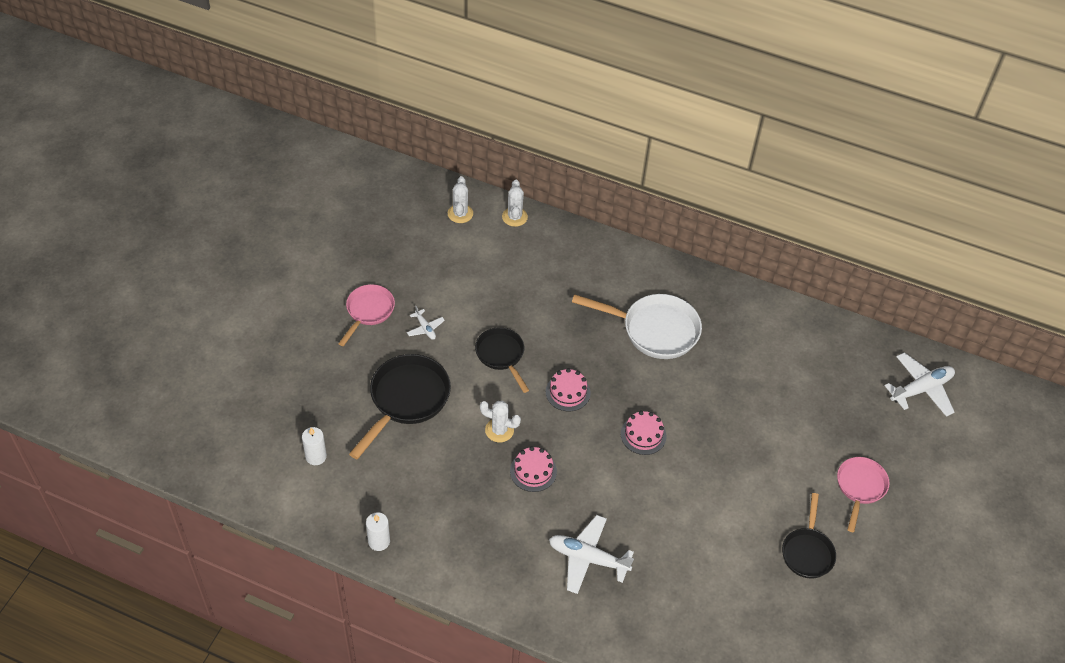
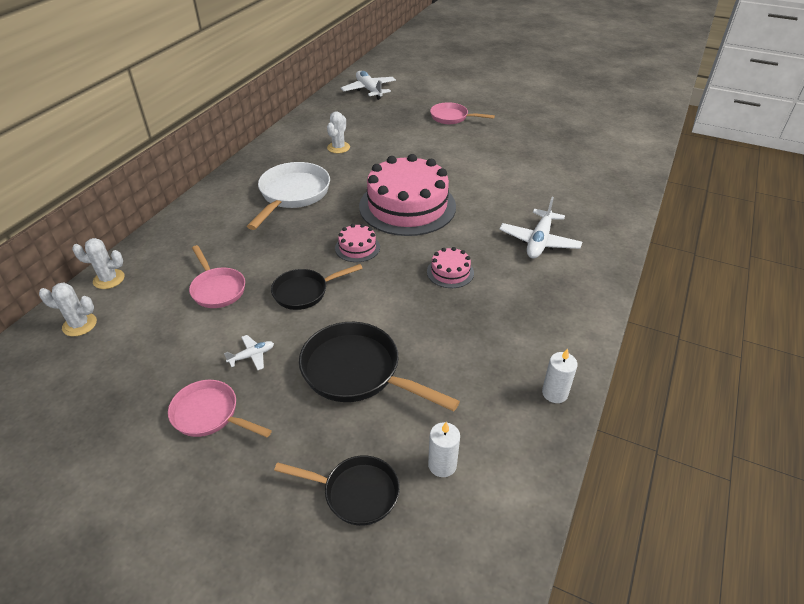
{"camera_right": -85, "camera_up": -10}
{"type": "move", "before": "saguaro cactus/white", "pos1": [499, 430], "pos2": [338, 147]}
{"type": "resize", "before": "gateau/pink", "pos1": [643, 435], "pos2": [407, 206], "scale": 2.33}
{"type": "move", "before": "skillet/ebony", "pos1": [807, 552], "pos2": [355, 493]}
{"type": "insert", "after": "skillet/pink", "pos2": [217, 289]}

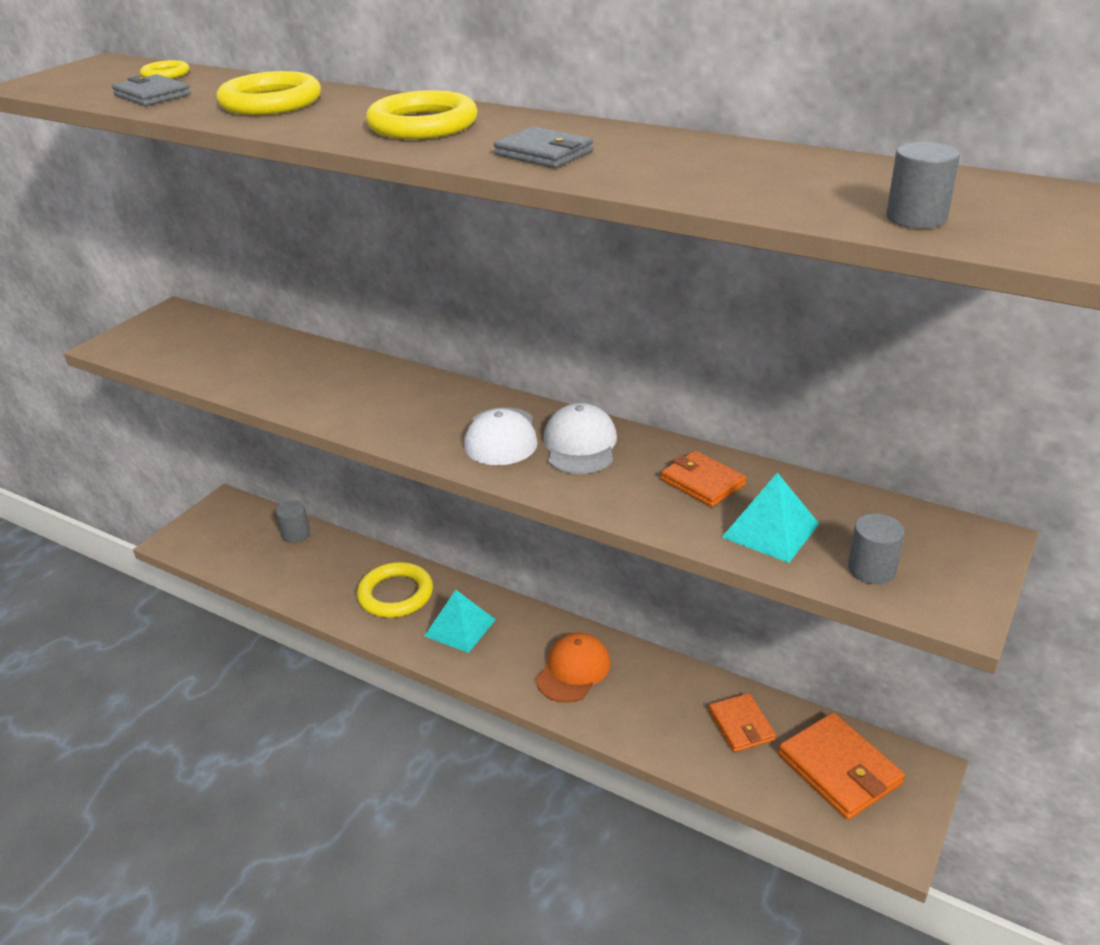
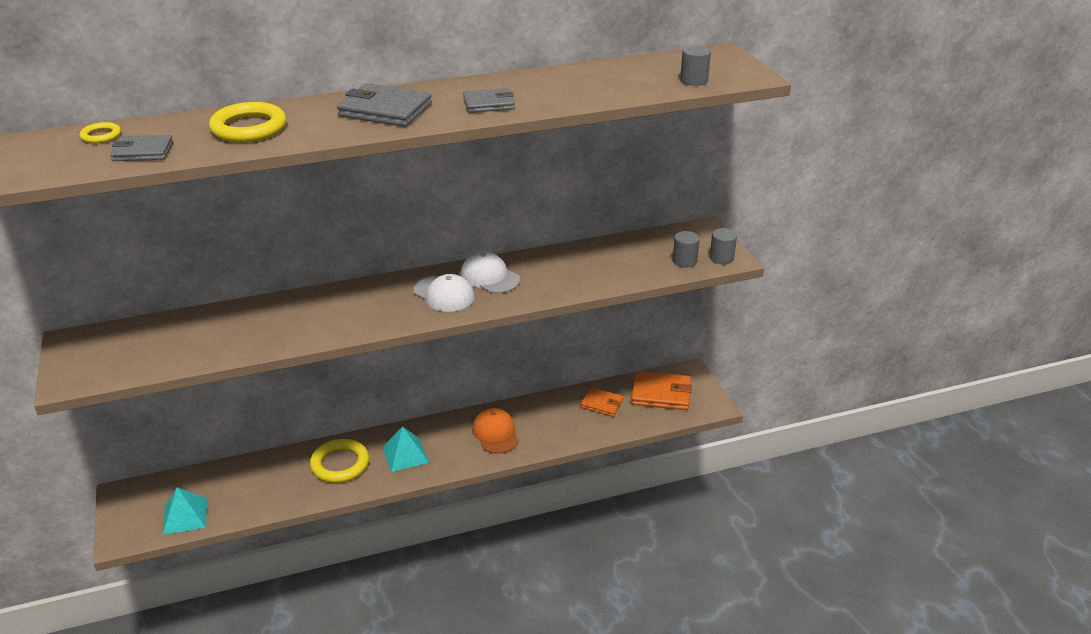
{"camera_right": -50, "camera_up": 0}
{"type": "move", "before": "cylinder/ash-grey", "pos1": [296, 534], "pos2": [721, 258]}
{"type": "replace", "before": "hoop/bright yellow", "after": "billfold/ash-grey", "pos1": [423, 125], "pos2": [385, 110]}
{"type": "delete", "before": "billfold/orange-coloured", "pos1": [702, 482]}
{"type": "move", "before": "pyramid/teal", "pos1": [770, 530], "pos2": [185, 516]}

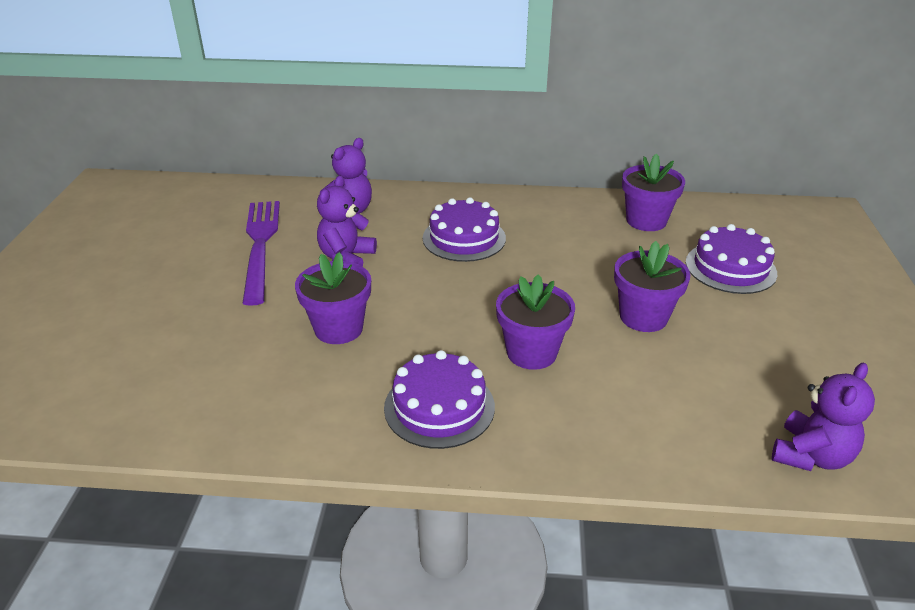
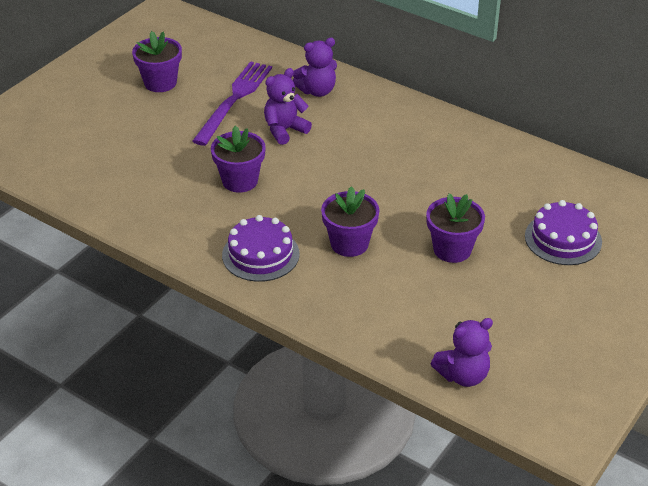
{"camera_right": 30, "camera_up": 5}
{"type": "delete", "before": "gateau/royal purple", "pos1": [464, 238]}
{"type": "move", "before": "potted plant/royal purple", "pos1": [646, 221], "pos2": [160, 83]}

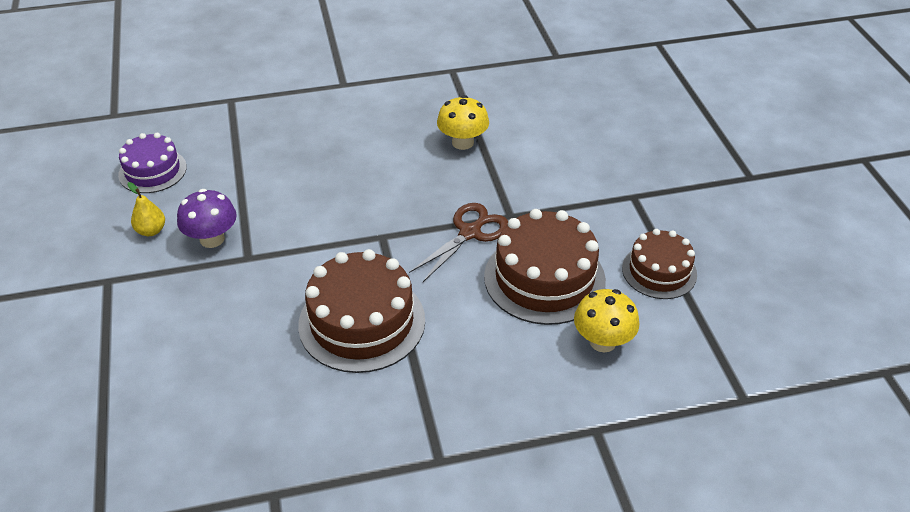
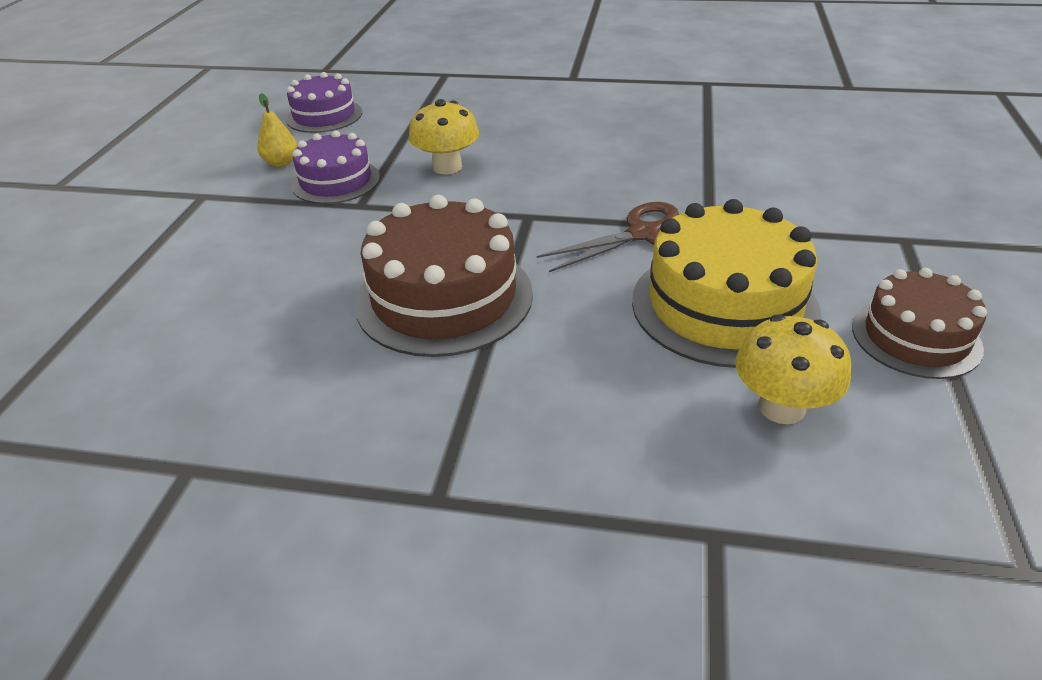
{"camera_right": 25, "camera_up": -5}
{"type": "replace", "before": "toadstool/royal purple", "after": "gateau/royal purple", "pos1": [212, 239], "pos2": [336, 181]}
{"type": "move", "before": "toadstool/bright yellow", "pos1": [462, 142], "pos2": [447, 167]}
{"type": "recolor", "before": "gateau/brown", "after": "gateau/bright yellow", "pos1": [544, 278], "pos2": [724, 305]}

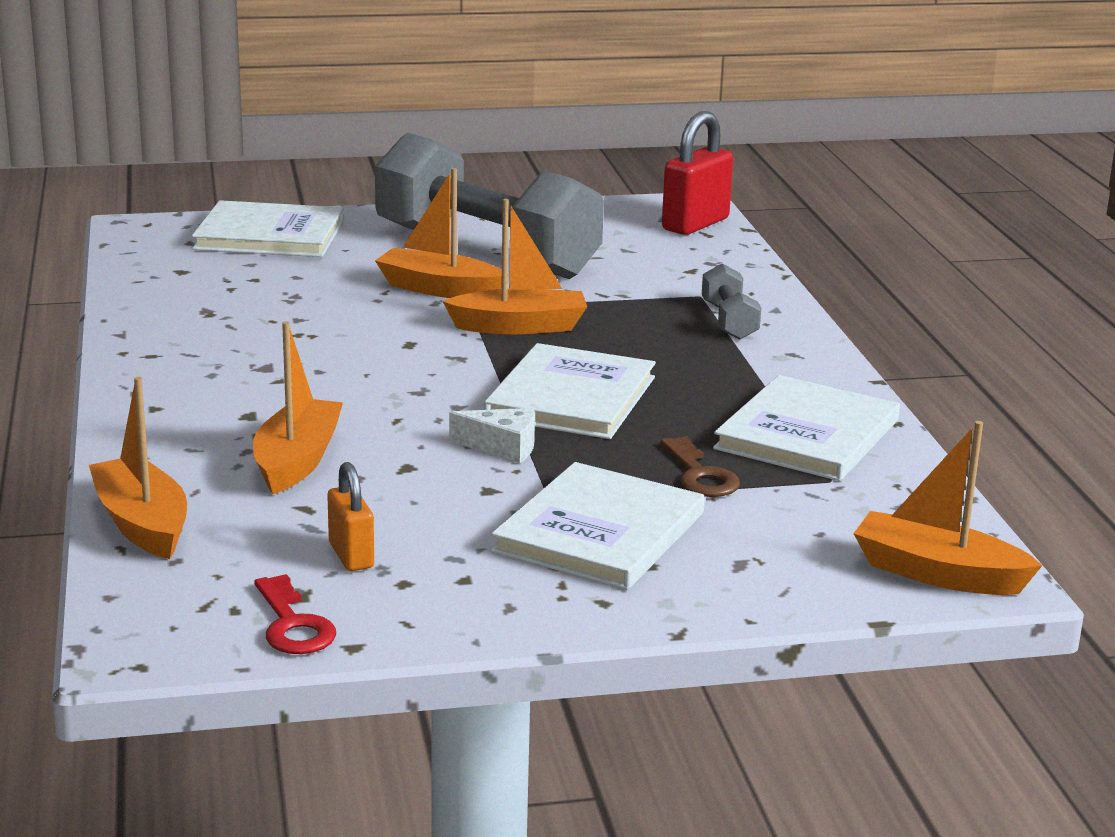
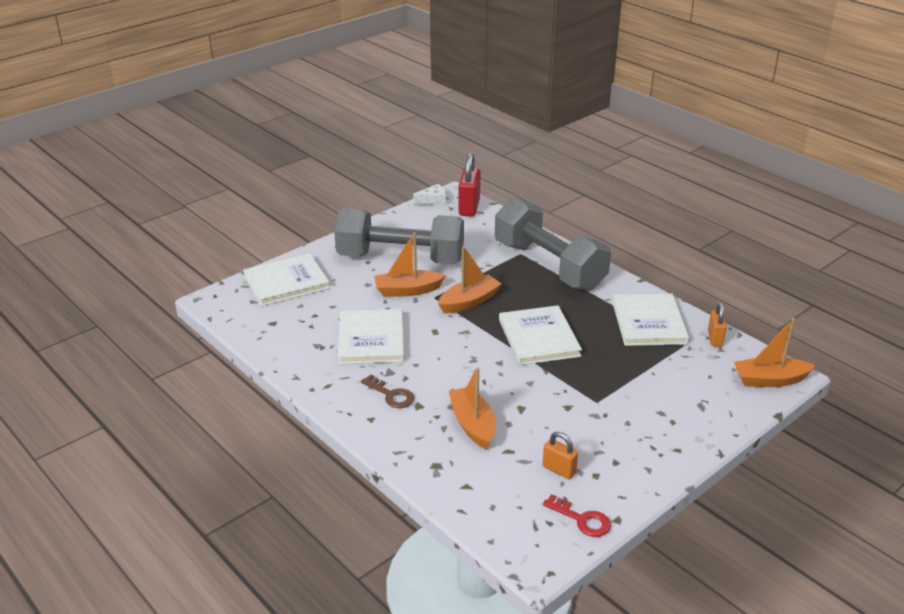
{"camera_right": -30, "camera_up": 10}
{"type": "delete", "before": "boat/orange-coloured", "pos1": [142, 524]}
{"type": "move", "before": "cheese/white", "pos1": [503, 447], "pos2": [433, 201]}
{"type": "move", "before": "hardcover/white", "pos1": [600, 532], "pos2": [371, 339]}
{"type": "move", "before": "key/brown", "pos1": [700, 475], "pos2": [391, 395]}
{"type": "resize", "before": "free weight/ash-grey", "pos1": [729, 321], "pos2": [549, 266], "scale": 2.47}
{"type": "insert", "after": "padlock/orange-coloured", "pos2": [715, 338]}

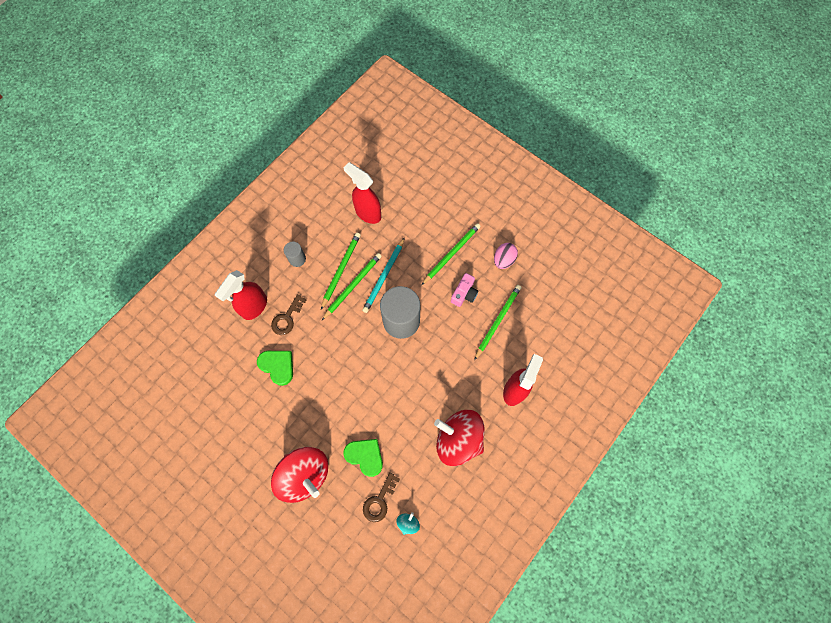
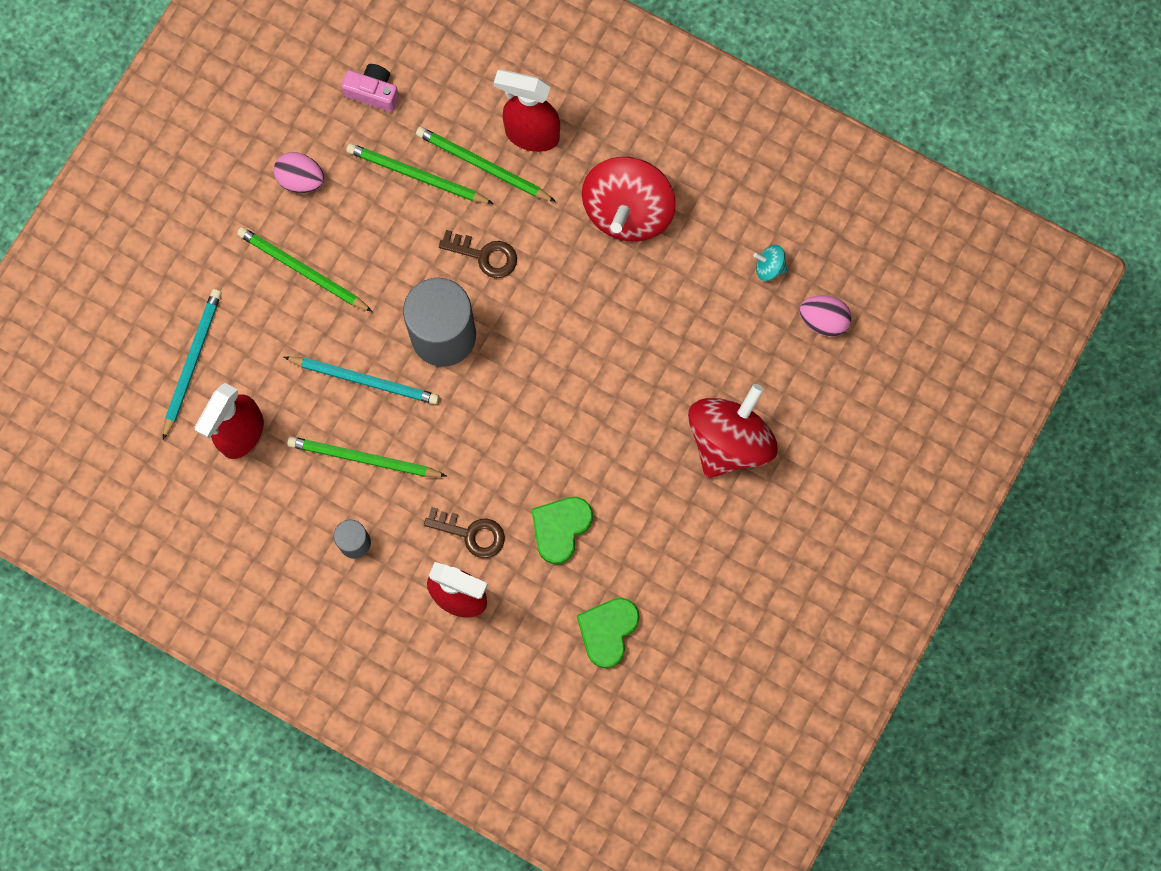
{"camera_right": -100, "camera_up": 5}
{"type": "move", "before": "wooden pencil/emerald", "pos1": [353, 286], "pos2": [483, 166]}
{"type": "move", "before": "heart/emerald", "pos1": [365, 456], "pos2": [608, 631]}
{"type": "move", "before": "key/brown", "pos1": [379, 501], "pos2": [484, 255]}
{"type": "move", "before": "compact camera/pink", "pos1": [464, 294], "pos2": [373, 92]}
{"type": "insert", "after": "wooden pencil/teal", "pos2": [192, 362]}
{"type": "insert", "after": "toy egg/pink", "pos2": [823, 321]}

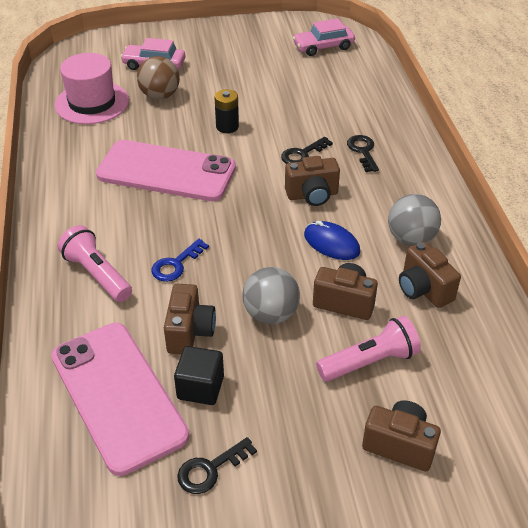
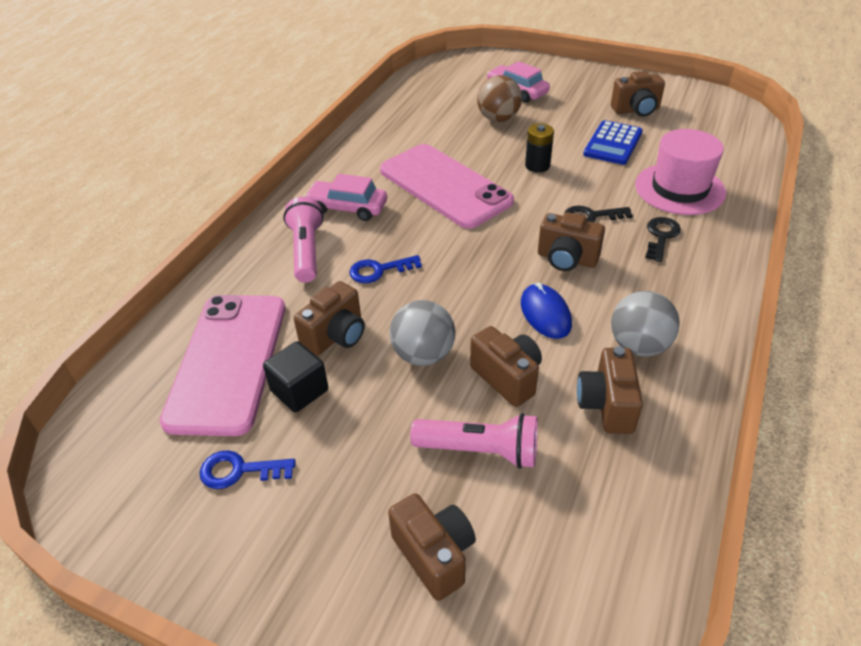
{"camera_right": 35, "camera_up": 0}
{"type": "move", "before": "hat/pink", "pos1": [92, 103], "pos2": [679, 189]}
{"type": "recolor", "before": "key/ebony", "after": "key/cobalt", "pos1": [210, 469], "pos2": [239, 470]}
{"type": "move", "before": "toy car/pink", "pos1": [323, 47], "pos2": [347, 208]}
{"type": "insert", "after": "pocket calculator/cobalt", "pos2": [613, 143]}
{"type": "insert", "after": "compact camera/brown", "pos2": [636, 110]}

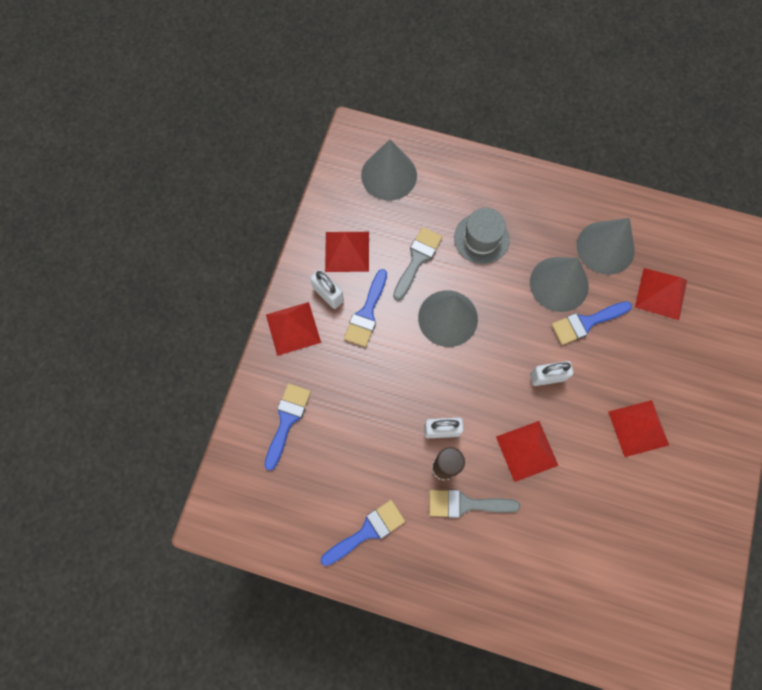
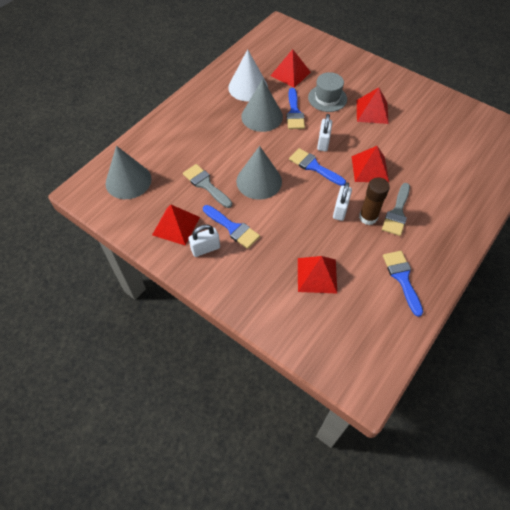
{"camera_right": -70, "camera_up": -15}
{"type": "move", "before": "paint brush/cobalt", "pos1": [287, 420], "pos2": [314, 166]}
{"type": "move", "before": "pyramid/crimson", "pos1": [293, 328], "pos2": [317, 275]}
{"type": "move", "before": "hat/ash-grey", "pos1": [481, 238], "pos2": [327, 98]}
{"type": "recolor", "before": "cone/ash-grey", "after": "cone/white", "pos1": [605, 247], "pos2": [248, 87]}

